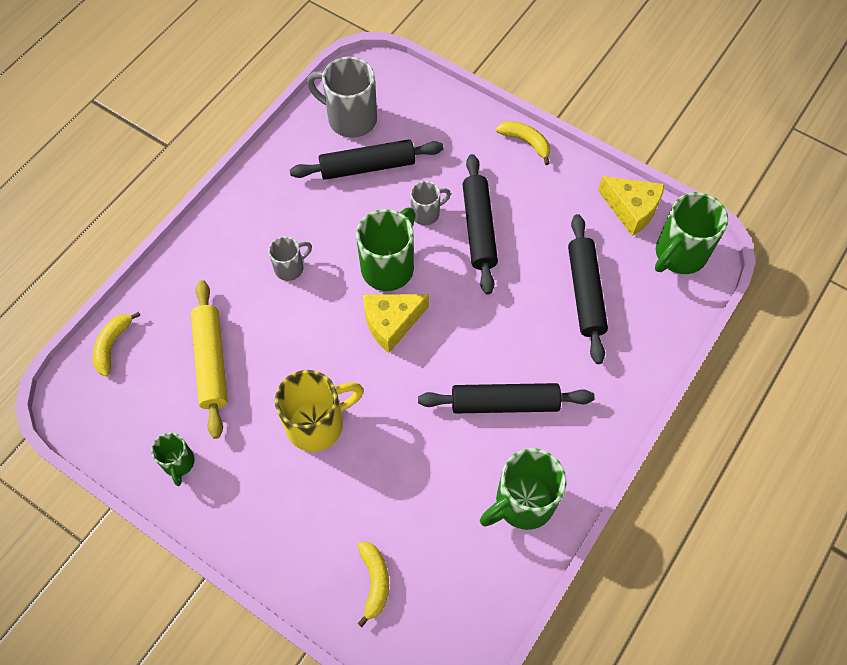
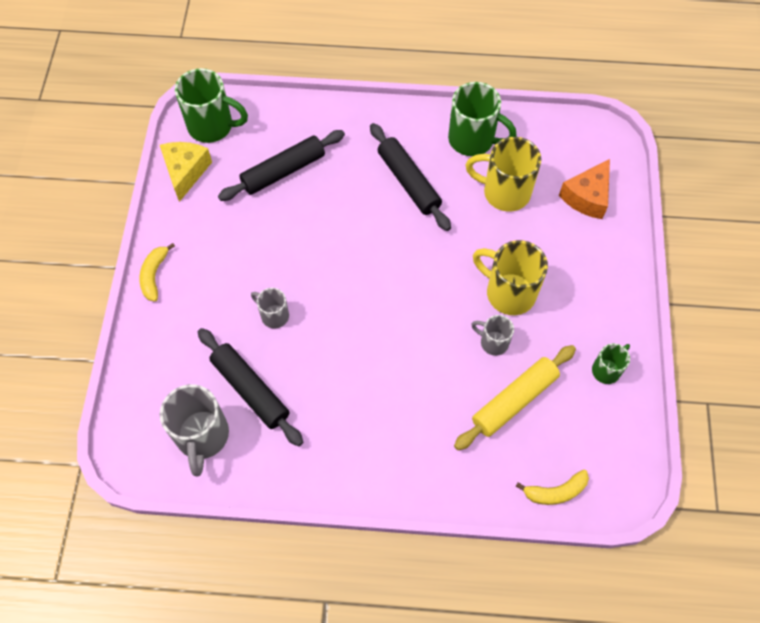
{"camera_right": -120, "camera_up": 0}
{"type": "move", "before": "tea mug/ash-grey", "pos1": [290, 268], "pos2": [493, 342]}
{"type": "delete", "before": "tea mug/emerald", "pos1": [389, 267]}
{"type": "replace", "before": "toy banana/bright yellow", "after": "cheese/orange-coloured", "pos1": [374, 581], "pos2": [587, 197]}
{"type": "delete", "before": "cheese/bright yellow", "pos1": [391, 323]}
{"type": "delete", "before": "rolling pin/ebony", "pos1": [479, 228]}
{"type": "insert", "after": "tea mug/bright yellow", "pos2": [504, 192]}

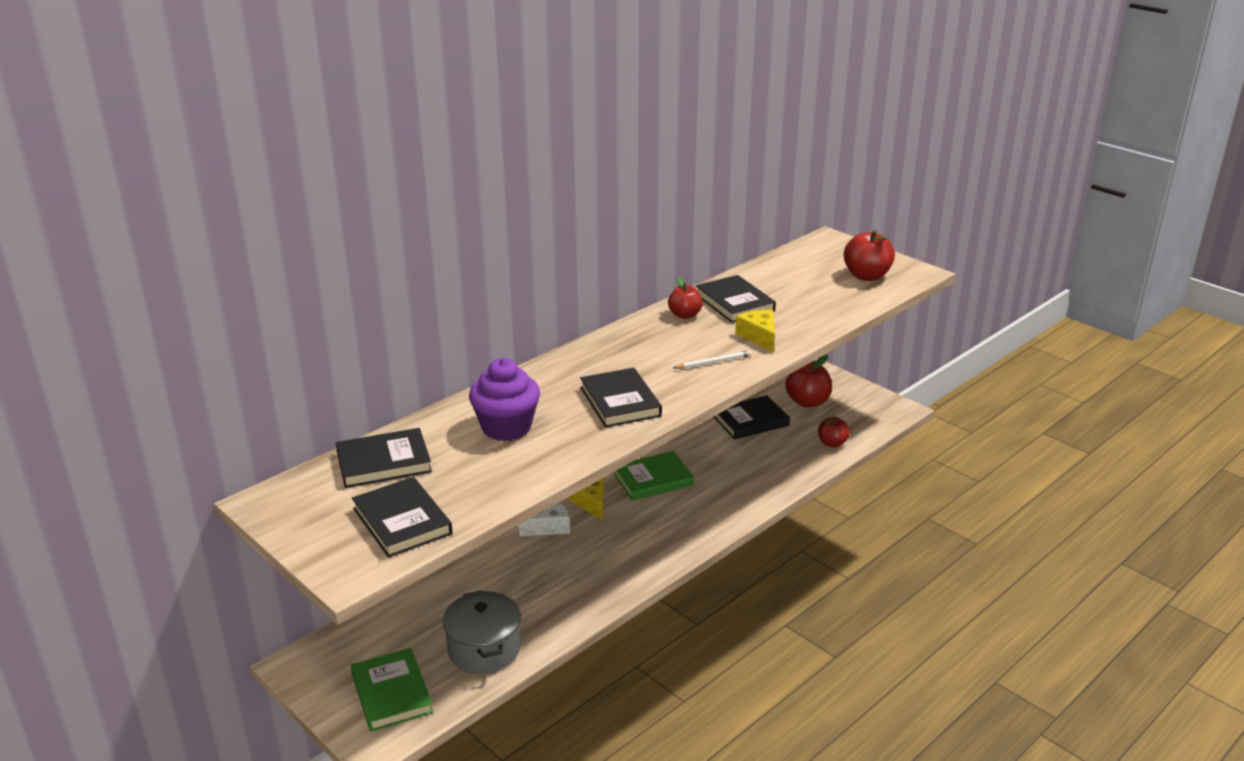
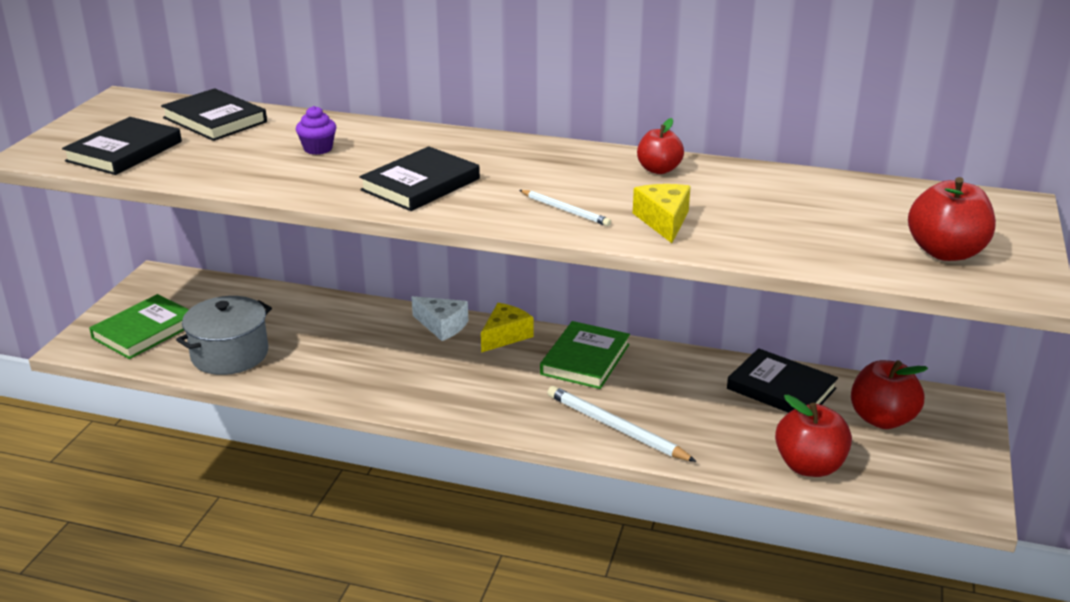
{"camera_right": 60, "camera_up": 0}
{"type": "resize", "before": "cupcake/royal purple", "pos1": [506, 427], "pos2": [318, 149], "scale": 0.51}
{"type": "rotate", "before": "hardcover/emerald", "pos1": [653, 479], "pos2": [585, 359], "turn": 75}
{"type": "delete", "before": "hardcover/ebony", "pos1": [734, 303]}
{"type": "rotate", "before": "cheese/bright yellow", "pos1": [759, 336], "pos2": [663, 221], "turn": -45}
{"type": "resize", "before": "apple fruit/crimson", "pos1": [832, 443], "pos2": [809, 466], "scale": 1.55}
{"type": "insert", "after": "wooden pencil/white", "pos2": [616, 428]}

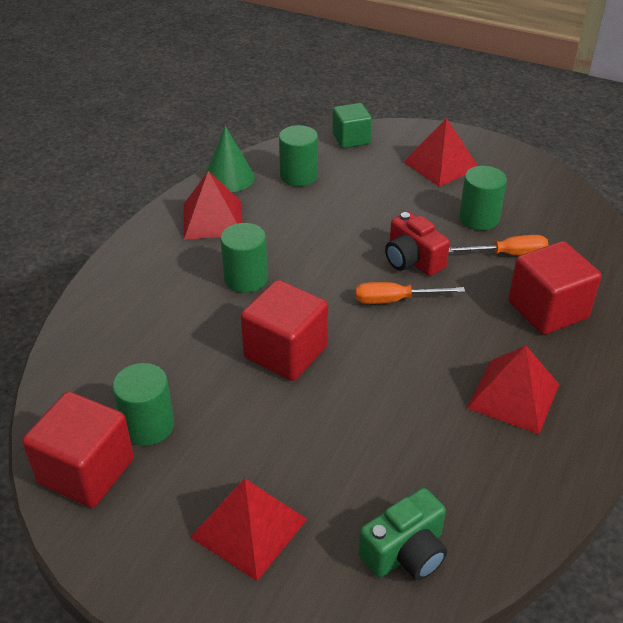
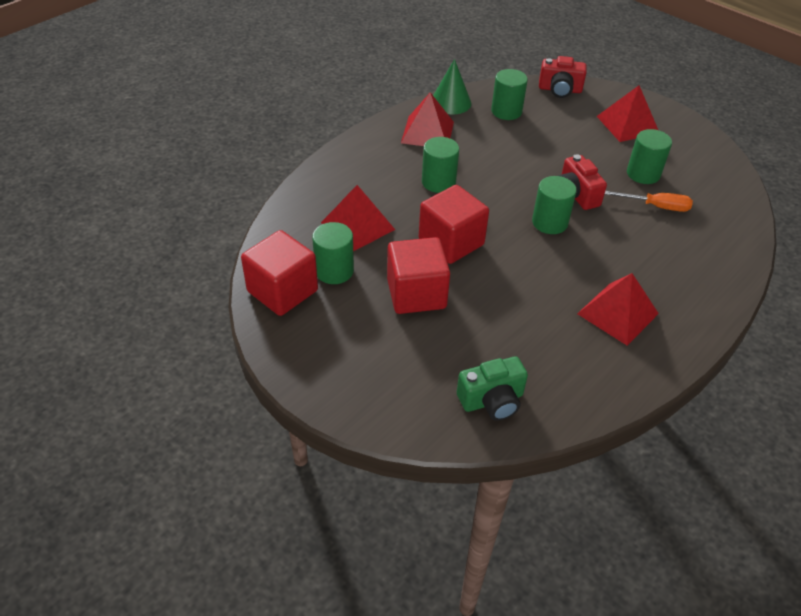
{"camera_right": 15, "camera_up": 5}
{"type": "move", "before": "pyramid/crimson", "pos1": [249, 528], "pos2": [357, 226]}
{"type": "replace", "before": "block/emerald", "after": "compact camera/crimson", "pos1": [351, 139], "pos2": [560, 90]}
{"type": "replace", "before": "hand screwdriver/orange-coloured", "after": "cylinder/emerald", "pos1": [395, 300], "pos2": [549, 222]}
{"type": "move", "before": "block/crimson", "pos1": [547, 310], "pos2": [416, 294]}

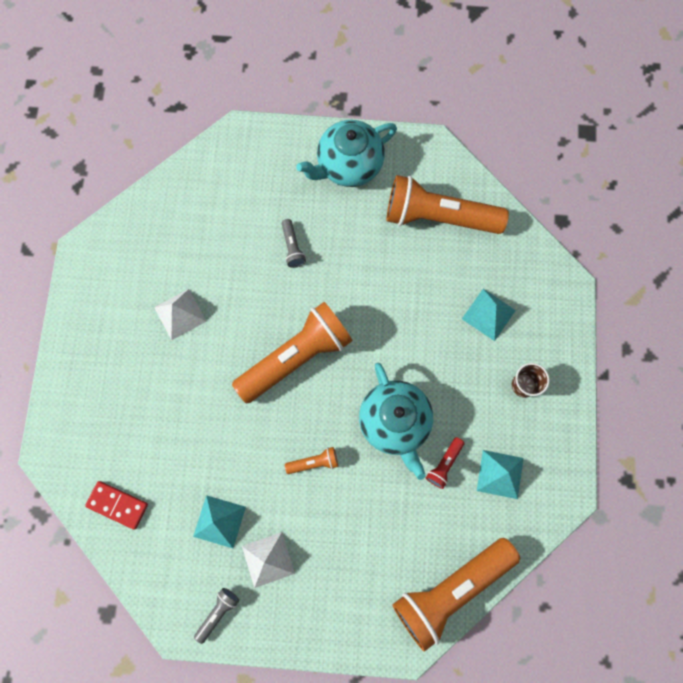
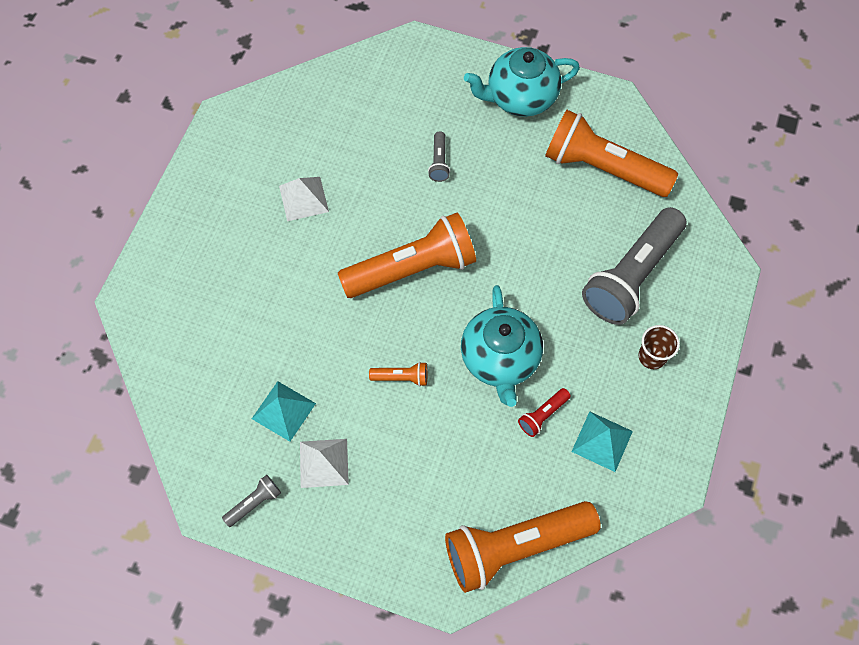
{"camera_right": 15, "camera_up": -10}
{"type": "delete", "before": "domino piece/crimson", "pos1": [117, 505]}
{"type": "replace", "before": "pyramid/teal", "after": "torch/ash-grey", "pos1": [488, 314], "pos2": [632, 276]}

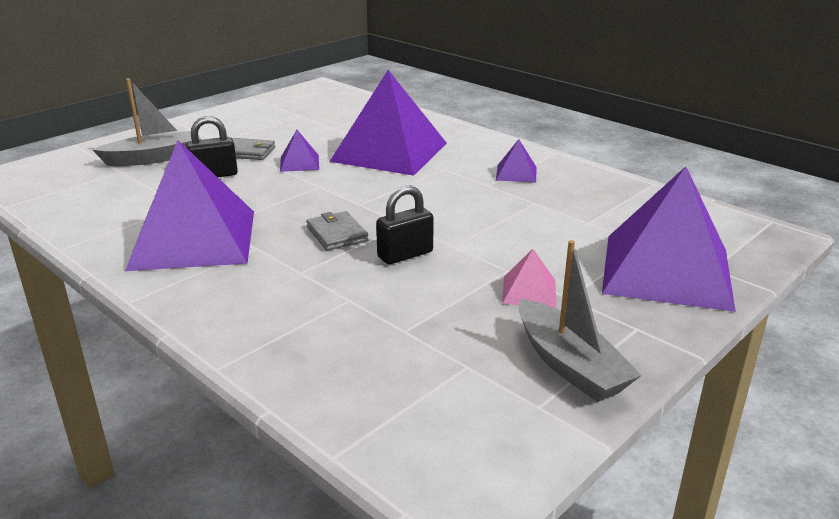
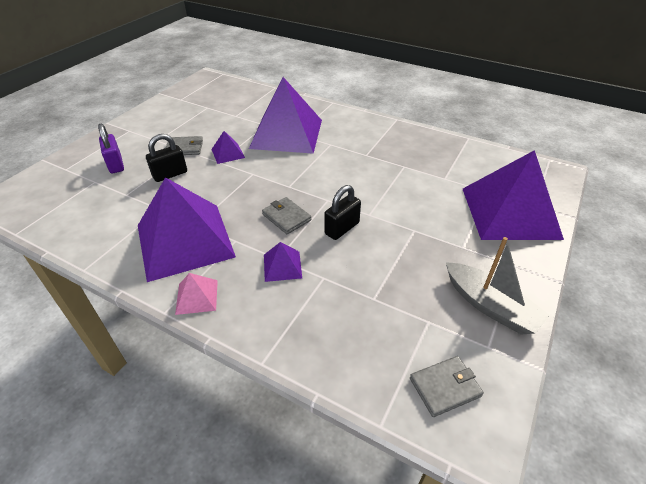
{"camera_right": -15, "camera_up": 15}
{"type": "replace", "before": "boat/ash-grey", "after": "padlock/royal purple", "pos1": [154, 158], "pos2": [115, 164]}
{"type": "move", "before": "pyramid/royal purple", "pos1": [516, 173], "pos2": [282, 266]}
{"type": "move", "before": "pyramid/pink", "pos1": [529, 291], "pos2": [197, 296]}
{"type": "insert", "after": "billfold/ash-grey", "pos2": [445, 387]}

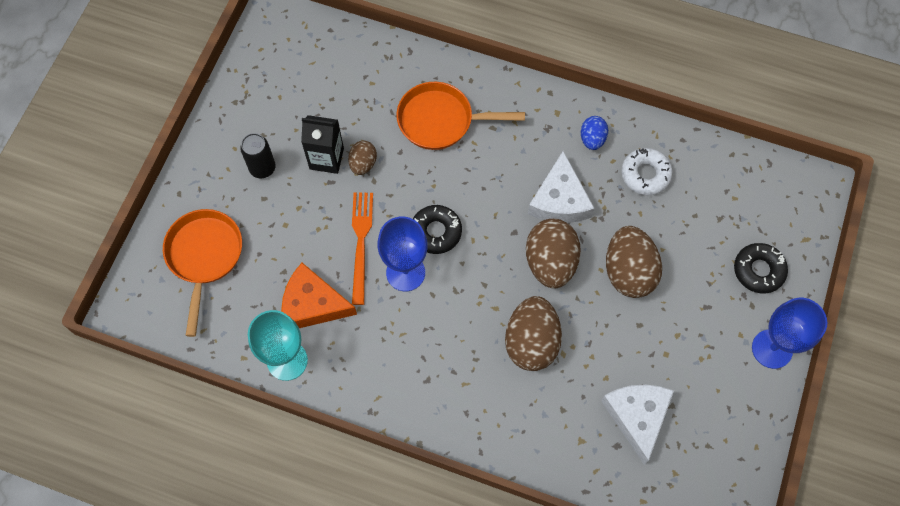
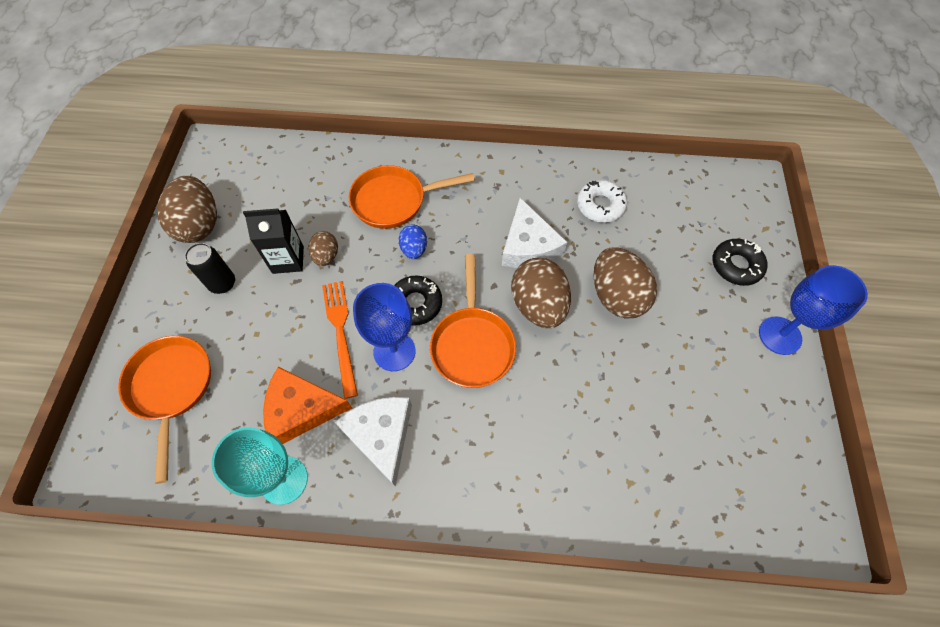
{"camera_right": -15, "camera_up": -5}
{"type": "move", "before": "toy egg/brown", "pos1": [531, 342], "pos2": [199, 225]}
{"type": "move", "before": "toy egg/cobalt", "pos1": [592, 139], "pos2": [414, 249]}
{"type": "move", "before": "cheese/white", "pos1": [637, 416], "pos2": [381, 435]}
{"type": "insert", "after": "skillet/orange-coloured", "pos2": [472, 344]}

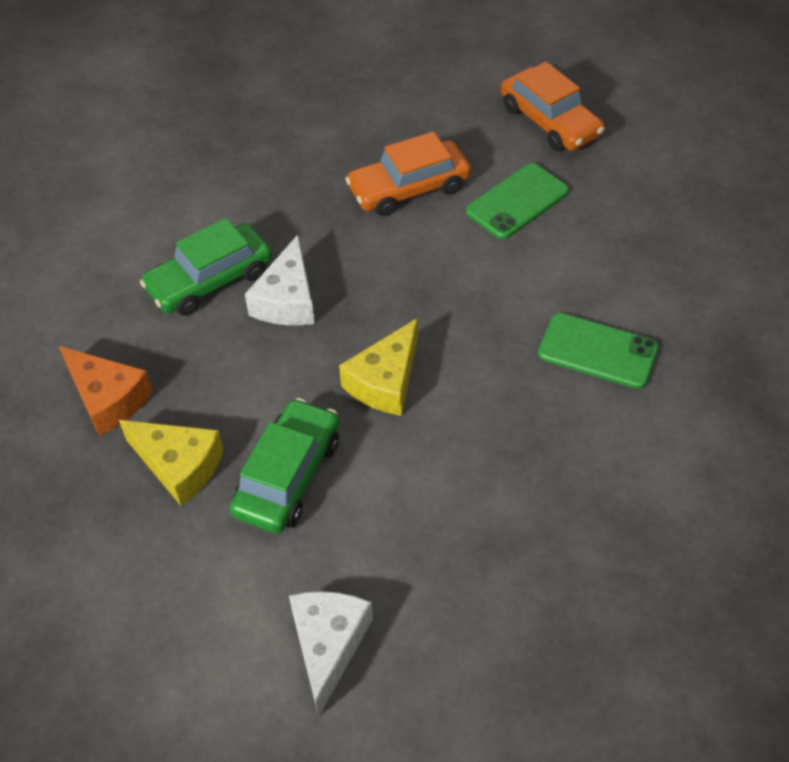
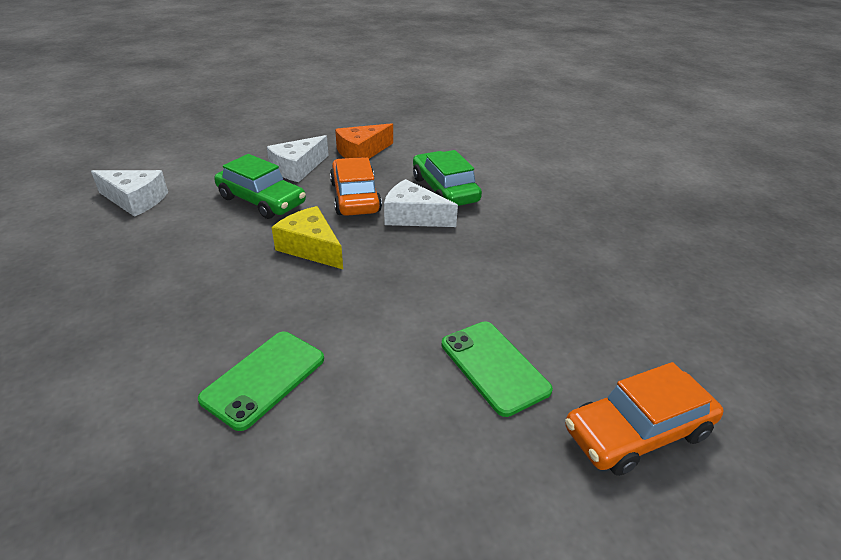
{"camera_right": 100, "camera_up": -15}
{"type": "recolor", "before": "cheese/bright yellow", "after": "cheese/white", "pos1": [179, 466], "pos2": [298, 168]}
{"type": "move", "before": "toy car/orange-coloured", "pos1": [409, 188], "pos2": [355, 197]}

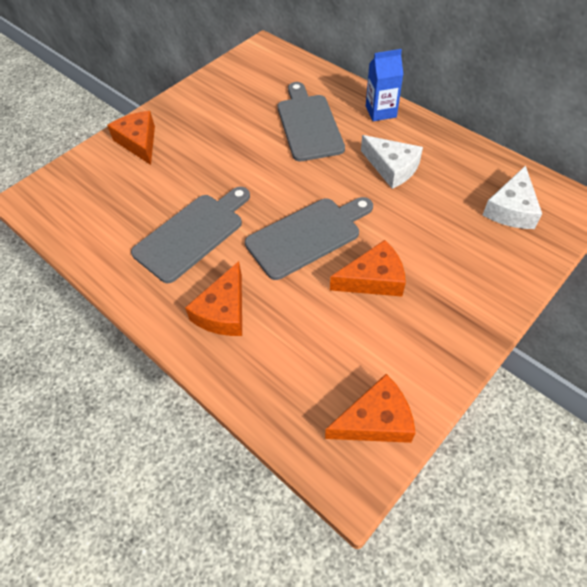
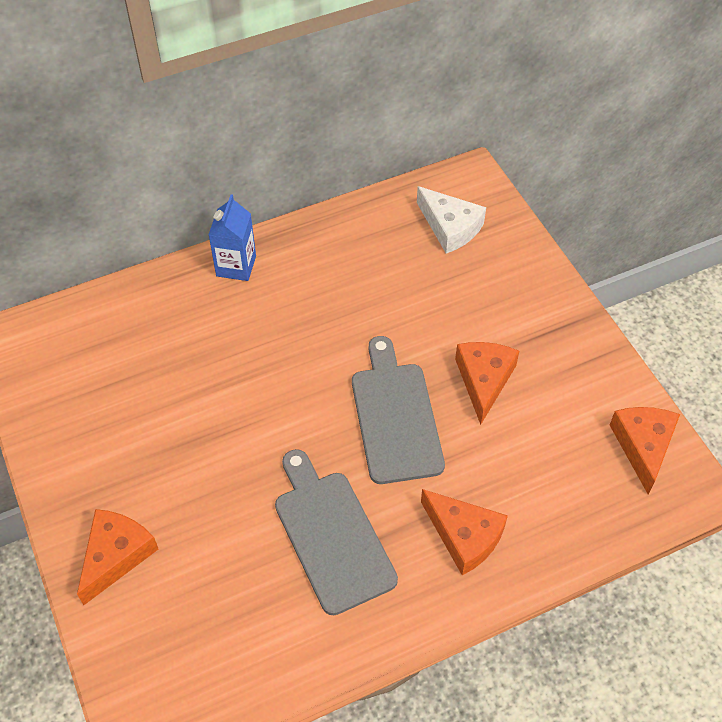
{"camera_right": -70, "camera_up": 0}
{"type": "rotate", "before": "cheese/orange-coloured", "pos1": [139, 142], "pos2": [116, 555], "turn": 120}
{"type": "delete", "before": "chopping board/ash-grey", "pos1": [308, 125]}
{"type": "delete", "before": "cheese/white", "pos1": [392, 168]}

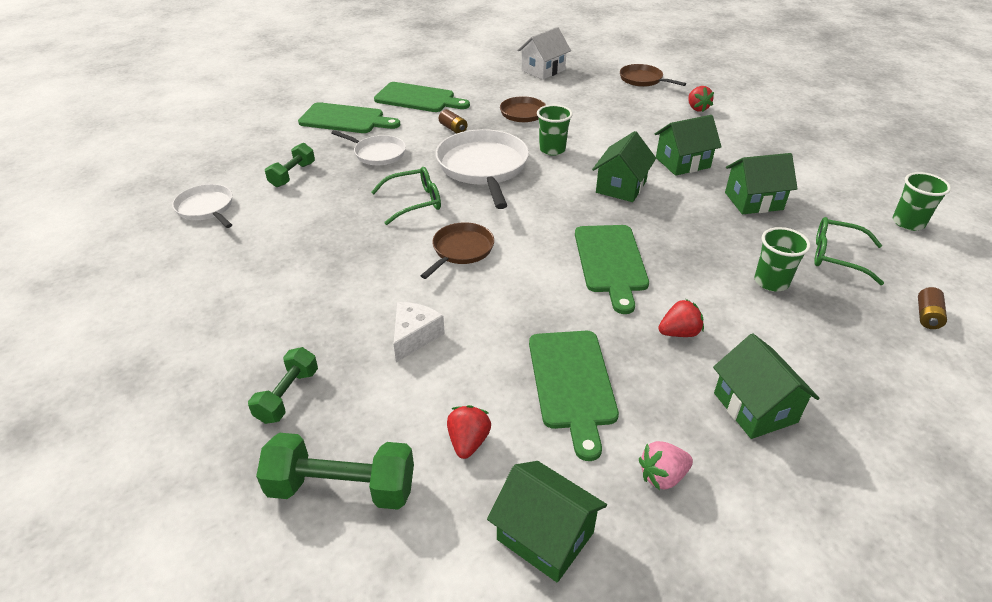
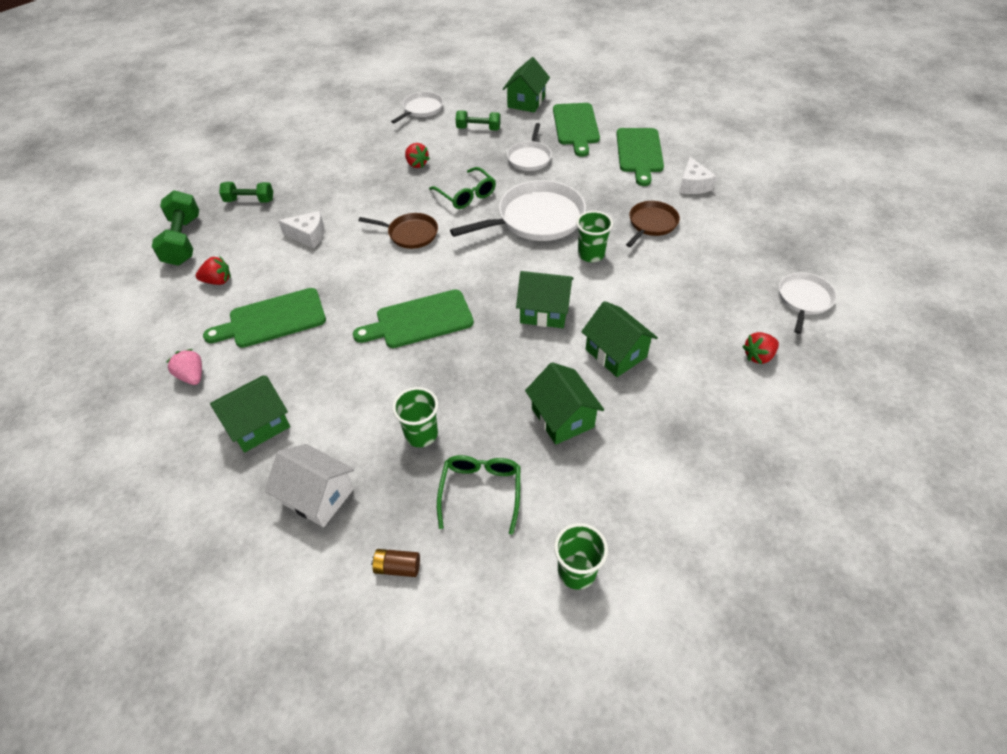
{"camera_right": 75, "camera_up": 10}
{"type": "delete", "before": "power cell/brown", "pos1": [453, 129]}
{"type": "move", "before": "house/emerald", "pos1": [545, 536], "pos2": [526, 102]}
{"type": "move", "before": "house/white", "pos1": [543, 70], "pos2": [318, 496]}
{"type": "recolor", "before": "skillet/brown", "after": "skillet/white", "pos1": [642, 80], "pos2": [804, 299]}
{"type": "move", "before": "berry/crimson", "pos1": [679, 333], "pos2": [417, 164]}
{"type": "insert", "after": "cheese/white", "pos2": [693, 185]}

